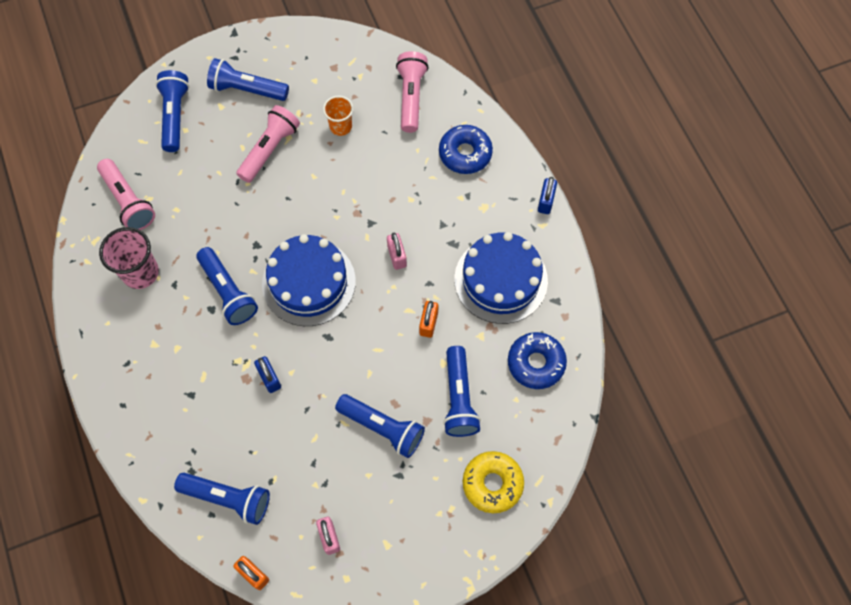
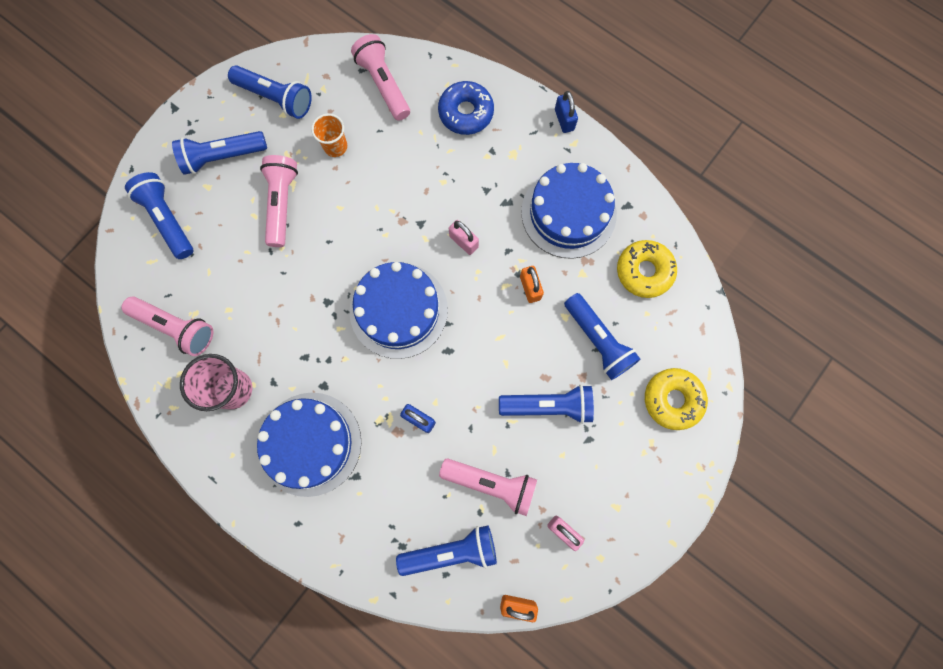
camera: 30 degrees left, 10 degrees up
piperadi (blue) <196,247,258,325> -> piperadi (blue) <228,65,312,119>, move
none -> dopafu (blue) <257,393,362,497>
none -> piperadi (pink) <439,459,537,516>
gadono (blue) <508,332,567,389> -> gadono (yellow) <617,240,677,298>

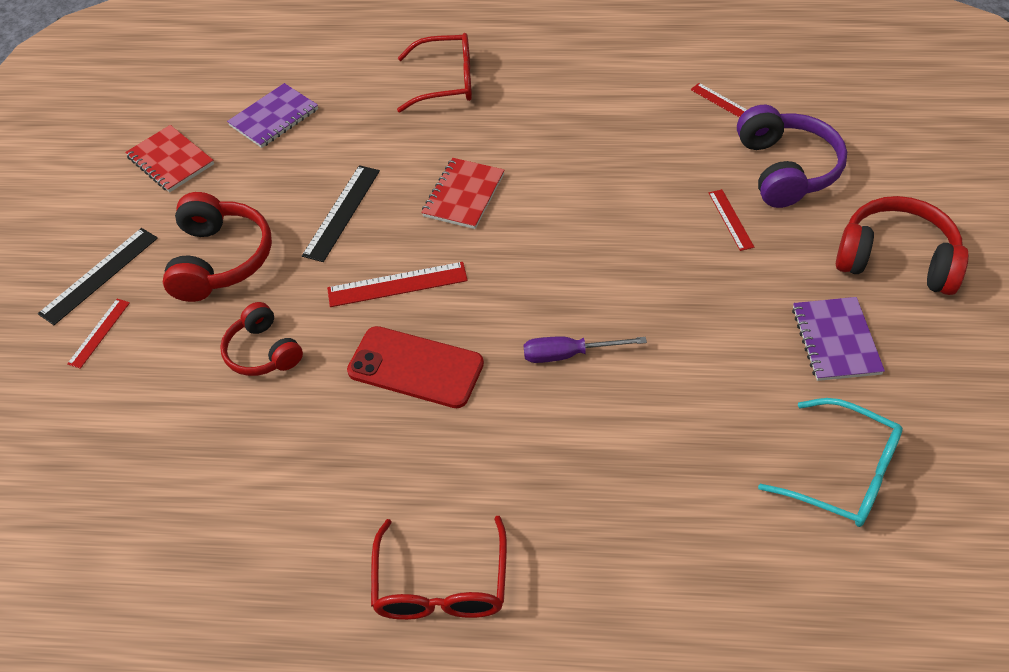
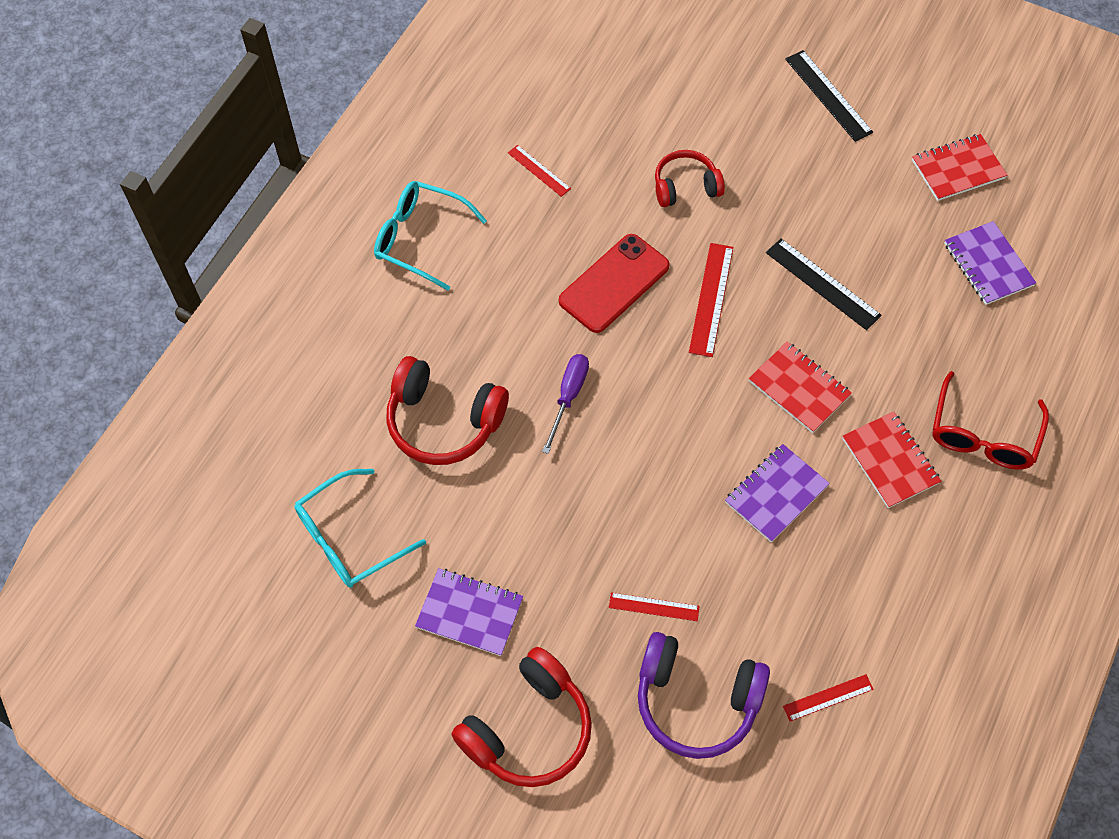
camera: 110 degrees right, 10 degrees up
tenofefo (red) <371,516,507,620> -> tenofefo (turquoise) <374,181,487,291>
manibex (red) <163,192,272,302> -> manibex (red) <386,356,509,465>, move
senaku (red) <67,299,130,369> -> senaku (red) <508,145,571,197>, move
none -> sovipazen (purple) <725,444,830,542>
none -> sovipazen (red) <842,412,941,508>

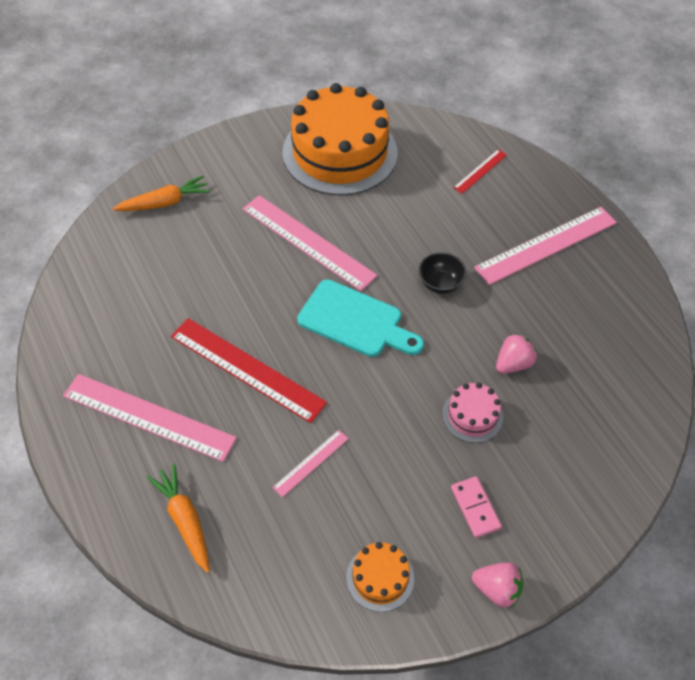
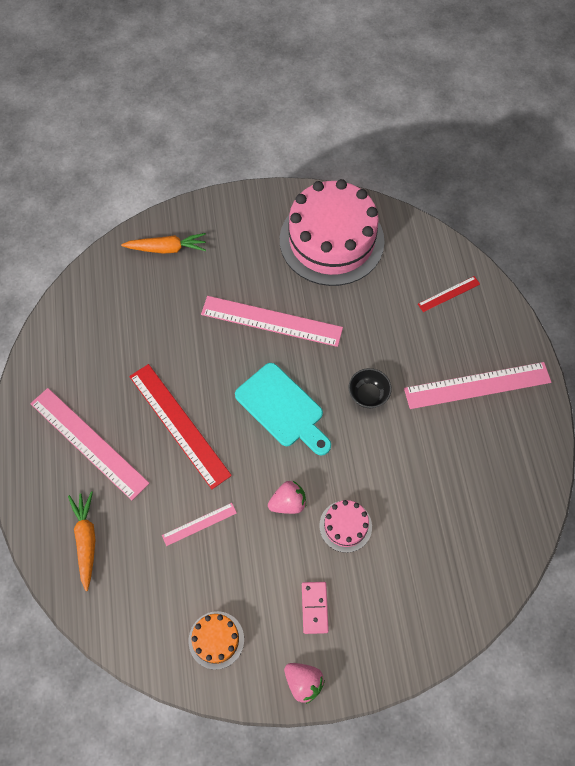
camera: 20 degrees right, 10 degrees up
senaku (pink) <242,195,378,291> -> senaku (pink) <201,296,343,347>, 45 degrees counterclockwise
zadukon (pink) <496,333,537,374> -> zadukon (pink) <268,481,306,514>, move
dopafu (orange) <282,83,398,195> -> dopafu (pink) <280,179,385,286>

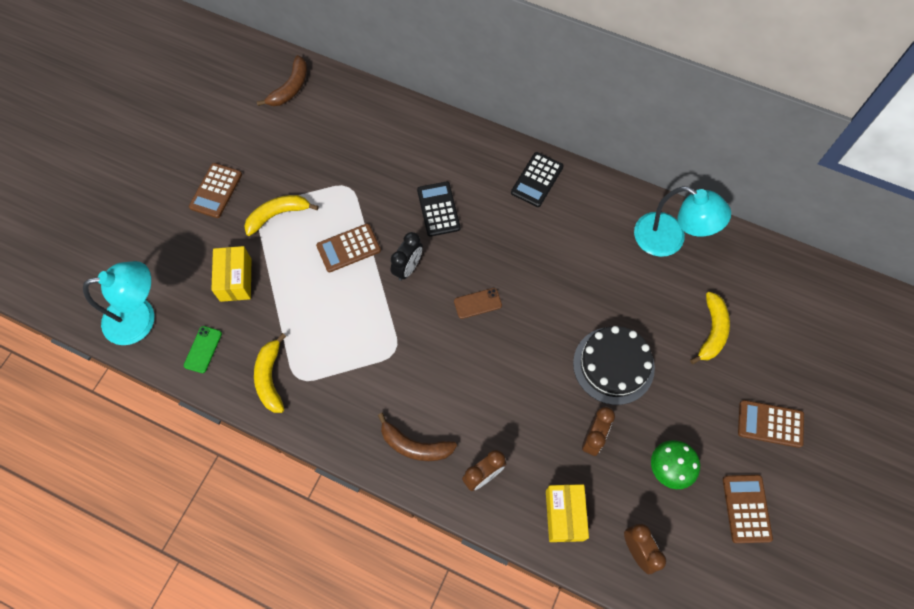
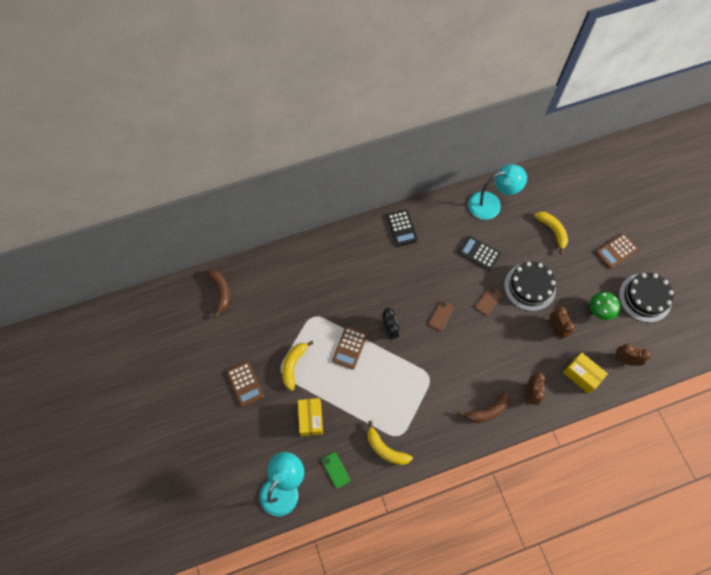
camera: 45 degrees left, 0 degrees up
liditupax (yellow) <211,246,251,302> -> liditupax (yellow) <298,398,323,436>, 45 degrees clockwise
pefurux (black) <417,182,460,237> -> pefurux (black) <458,236,501,271>, move
none -> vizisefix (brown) <475,286,503,315>
pefurux (brown) <723,475,773,543> -> dopafu (black) <619,273,674,322>

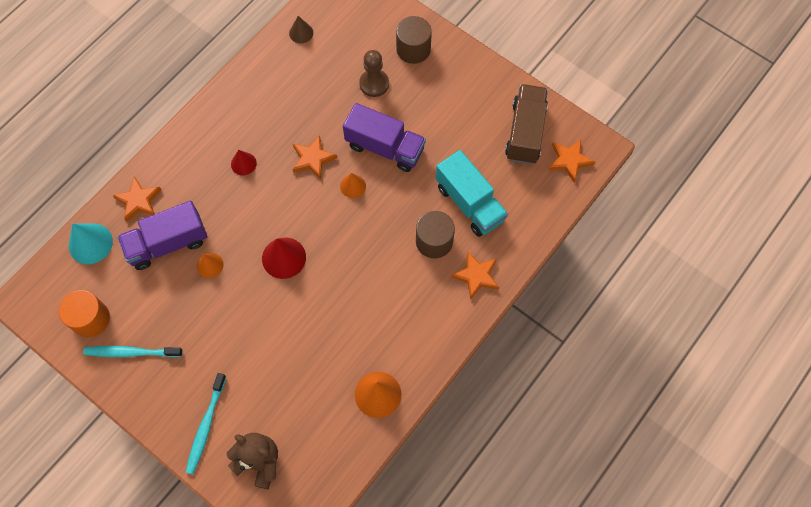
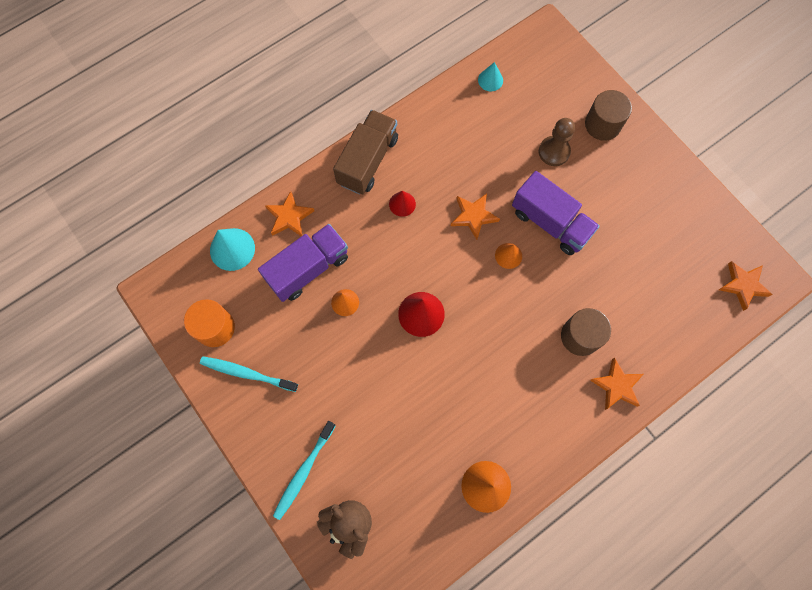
camera: 15 degrees right, 5 degrees up
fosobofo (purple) <117,201,208,270> -> fosobofo (purple) <258,224,348,302>, 150 degrees clockwise
fosobofo (brown) <505,84,548,164> -> fosobofo (brown) <333,110,398,194>, move
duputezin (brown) <289,16,313,43> -> duputezin (turquoise) <478,62,503,91>
fosobofo (turquoise) <436,150,508,237> -> none

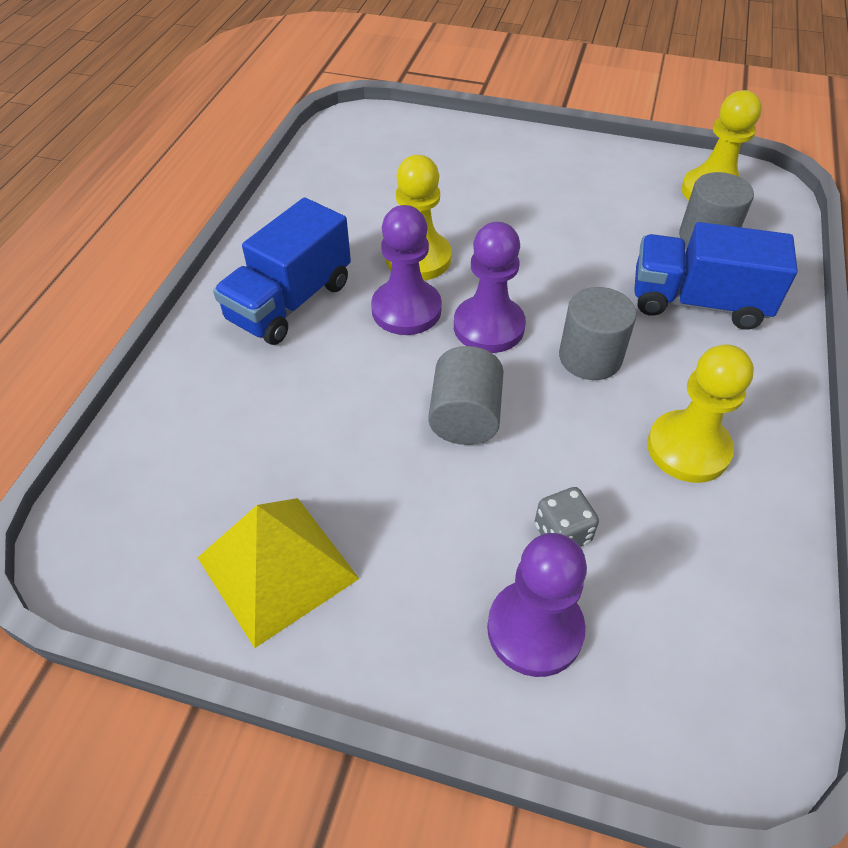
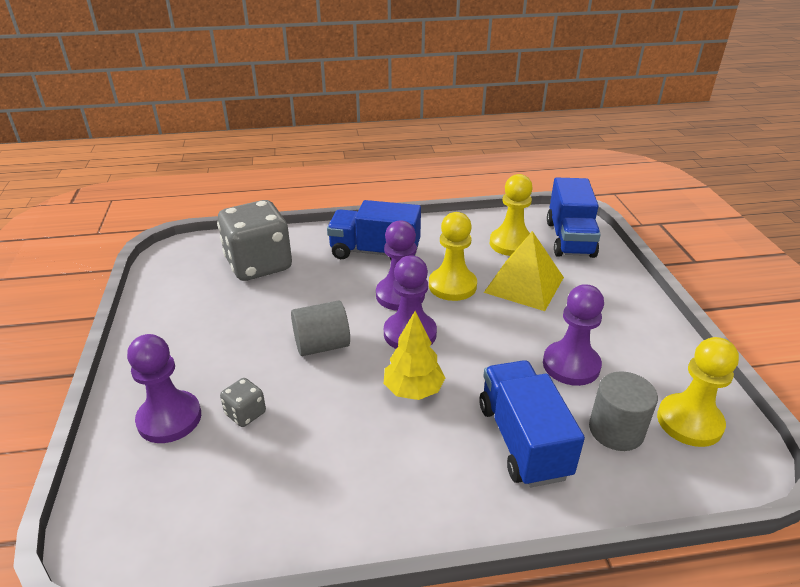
camera: 65 degrees right, 15 degrees down
none -> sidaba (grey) <217,200,292,281>
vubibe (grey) <559,287,637,380> -> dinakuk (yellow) <383,311,445,400>
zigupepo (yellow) <197,498,359,648> -> zigupepo (yellow) <484,231,564,311>, move
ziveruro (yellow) <647,344,754,483> -> ziveruro (yellow) <490,174,533,256>, move
none -> ziveruro (purple) <543,284,604,386>
none -> fosobofo (blue) <547,177,601,258>

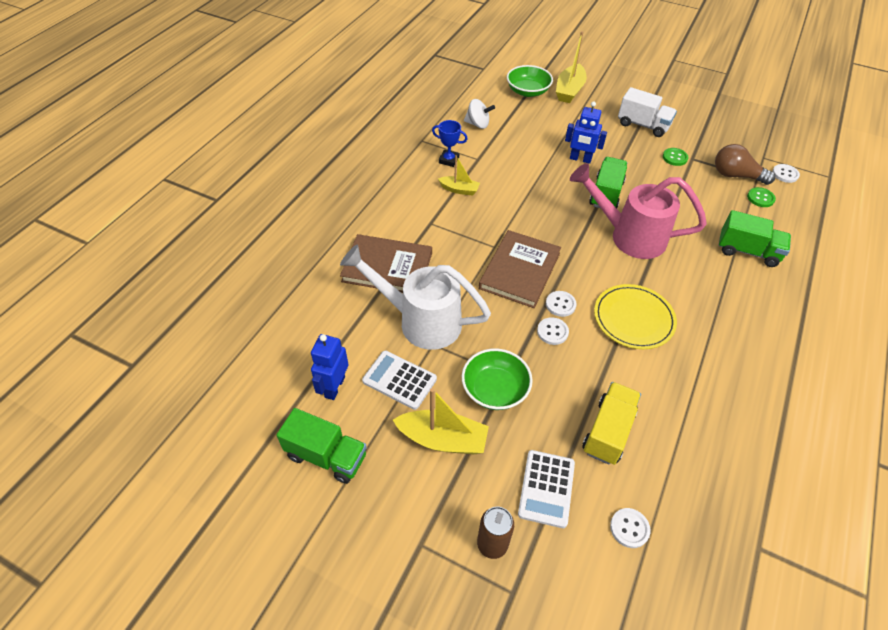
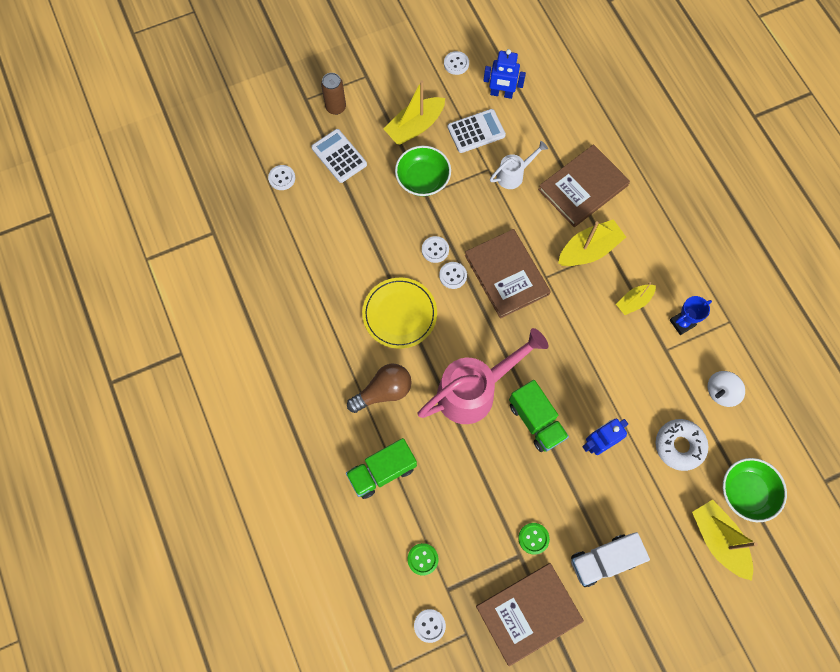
camera: 130 degrees right, 20 degrees up
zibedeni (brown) <715,144,775,185> -> zibedeni (brown) <347,364,412,413>, move
fosobofo (green) <276,408,367,484> -> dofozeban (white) <444,51,469,75>
none -> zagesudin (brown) <476,563,584,666>
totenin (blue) <311,334,349,400> -> totenin (blue) <483,49,526,99>, 135 degrees clockwise
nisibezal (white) <340,244,491,350> -> nisibezal (white) <490,141,548,189>, x0.51
none -> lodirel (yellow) <558,219,626,266>
none -> gadono (white) <656,419,708,471>
fosobofo (yellow) <582,382,641,465> -> none

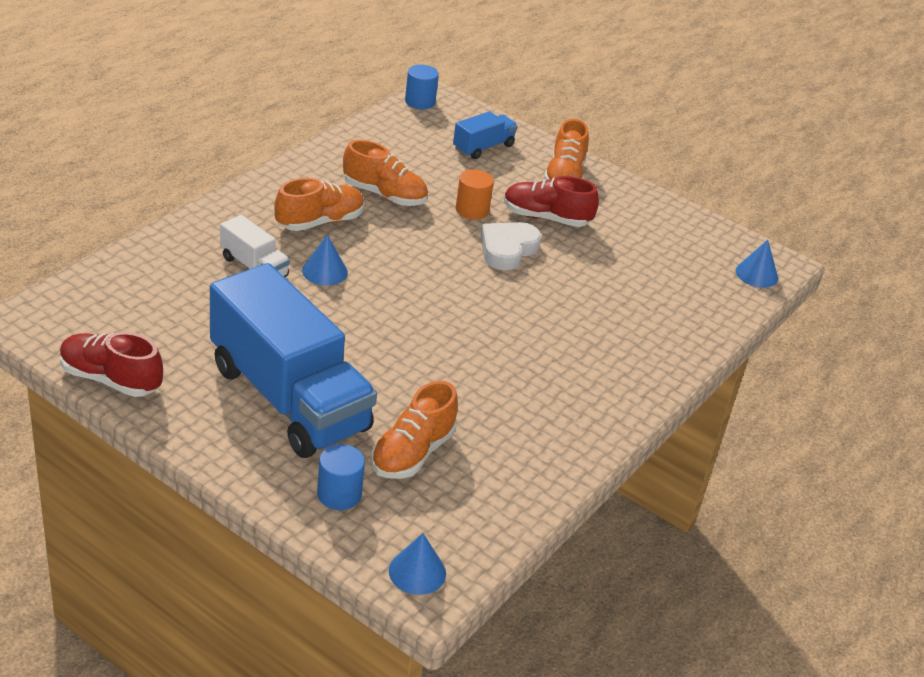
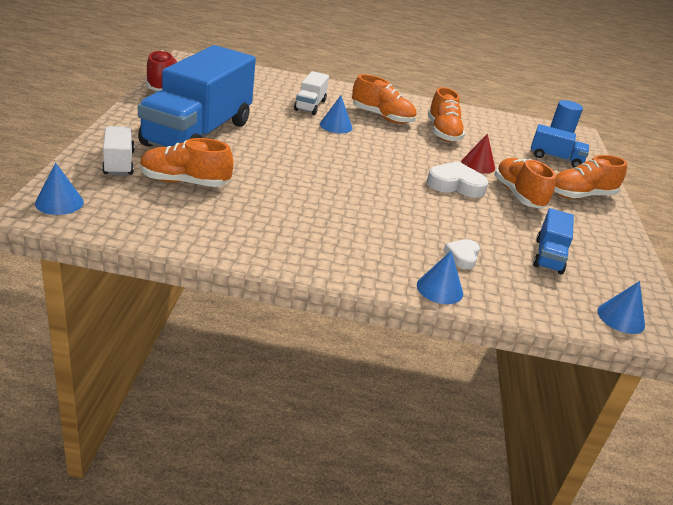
camera: 60 degrees right, 5 degrees down
vubibe (blue) <317,444,365,510> -> fosobofo (white) <102,126,135,176>
none -> duputezin (blue) <417,251,463,304>
none -> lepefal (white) <443,239,480,269>
vubibe (orange) <456,169,494,220> -> duputezin (red) <461,134,495,173>
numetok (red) <504,176,599,227> -> numetok (orange) <494,158,556,209>
none -> fosobofo (blue) <533,208,574,274>

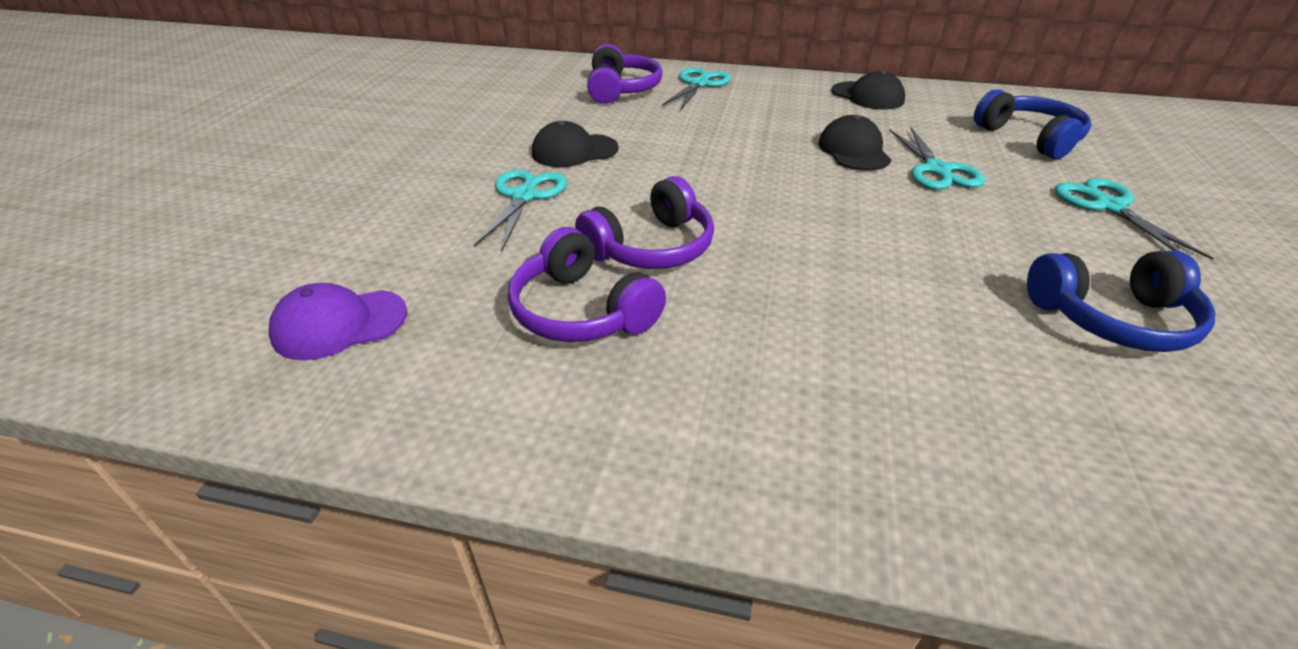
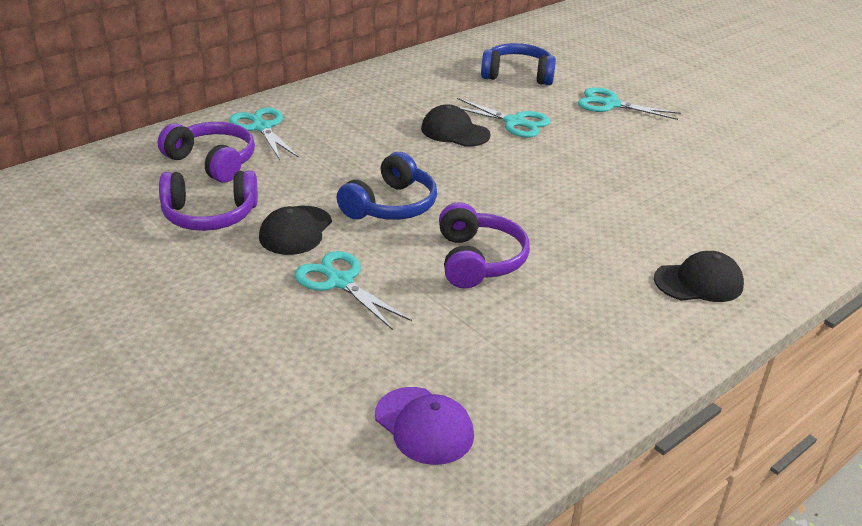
camera: 55 degrees left, 5 degrees down
manibex (purple) <508,227,666,342> -> manibex (purple) <159,170,258,231>, move
manibex (blue) <1027,251,1215,352> -> manibex (blue) <337,152,437,220>, move
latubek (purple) <269,283,407,360> -> latubek (purple) <375,387,474,465>, 60 degrees counterclockwise
latubek (black) <831,70,905,110> -> latubek (black) <654,251,744,302>, move

